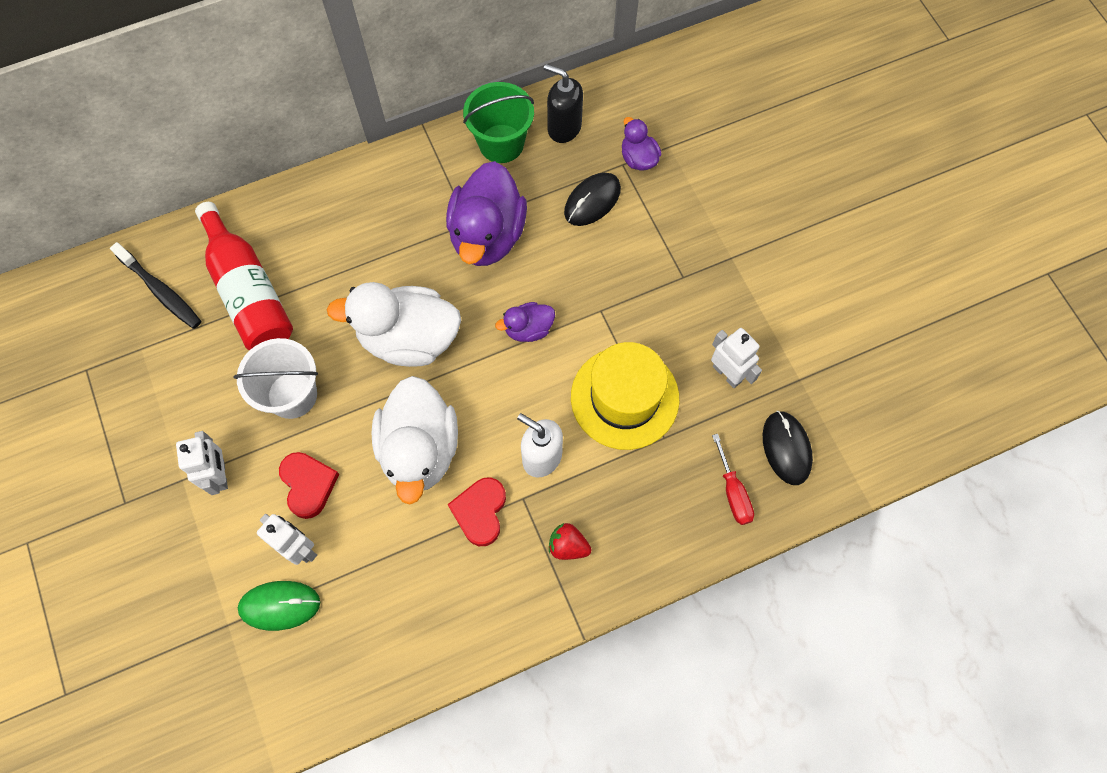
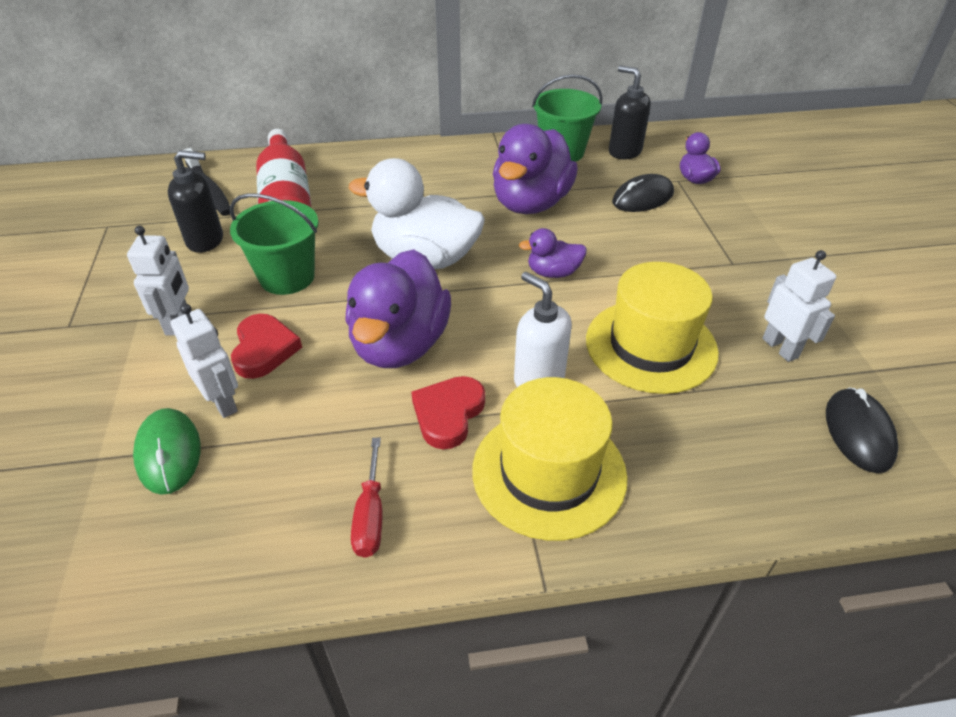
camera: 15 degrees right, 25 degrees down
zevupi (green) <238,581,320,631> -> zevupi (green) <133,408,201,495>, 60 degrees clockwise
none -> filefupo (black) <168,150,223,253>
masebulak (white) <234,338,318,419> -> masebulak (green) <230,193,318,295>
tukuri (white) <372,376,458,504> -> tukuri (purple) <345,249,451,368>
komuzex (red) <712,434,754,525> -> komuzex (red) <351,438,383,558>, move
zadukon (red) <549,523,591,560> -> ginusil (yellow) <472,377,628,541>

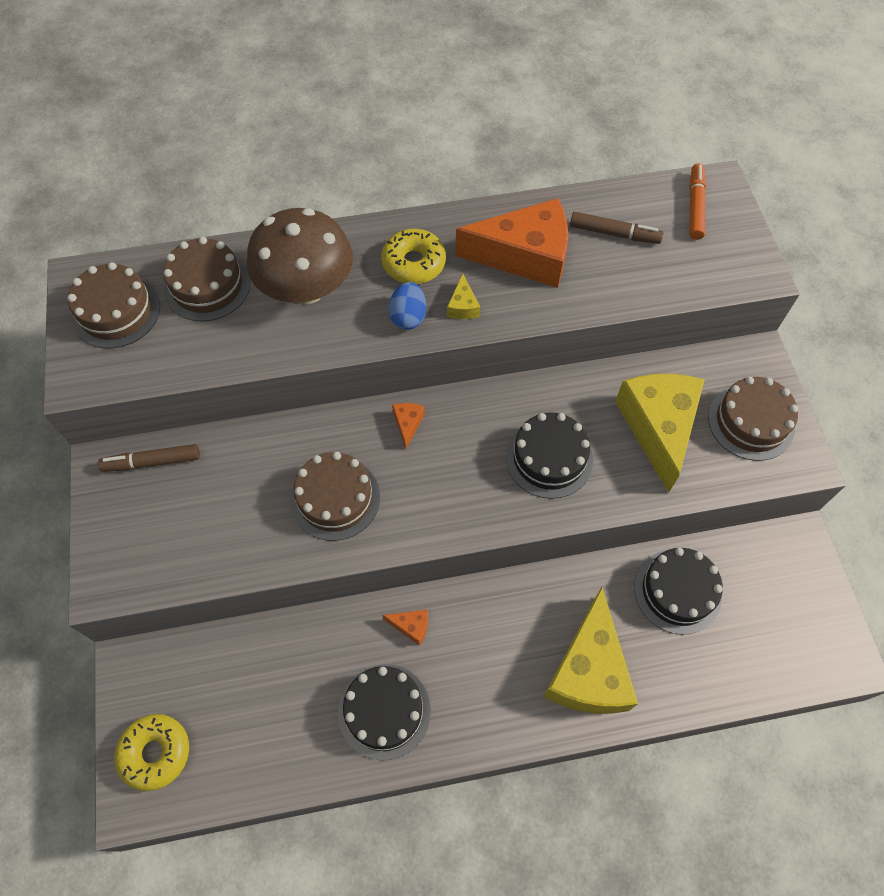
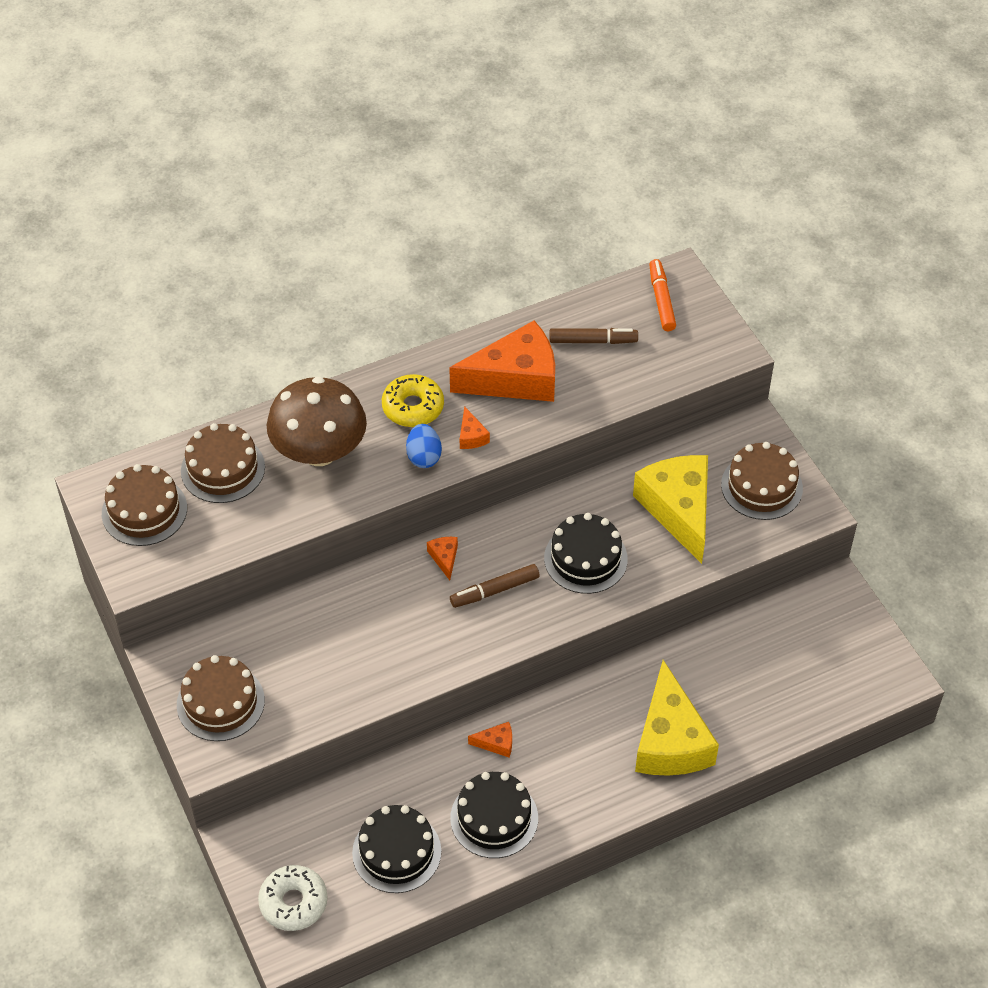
camera: 15 degrees left, 10 degrees down
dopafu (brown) <290,452,380,541> -> dopafu (brown) <177,655,265,741>, move
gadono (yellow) <114,714,189,791> -> gadono (white) <258,865,328,931>
dopafu (black) <634,548,723,635> -> dopafu (black) <352,805,441,893>, move
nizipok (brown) <98,444,200,472> -> nizipok (brown) <450,564,540,608>, move
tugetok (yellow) <447,274,480,319> -> tugetok (orange) <460,406,490,449>

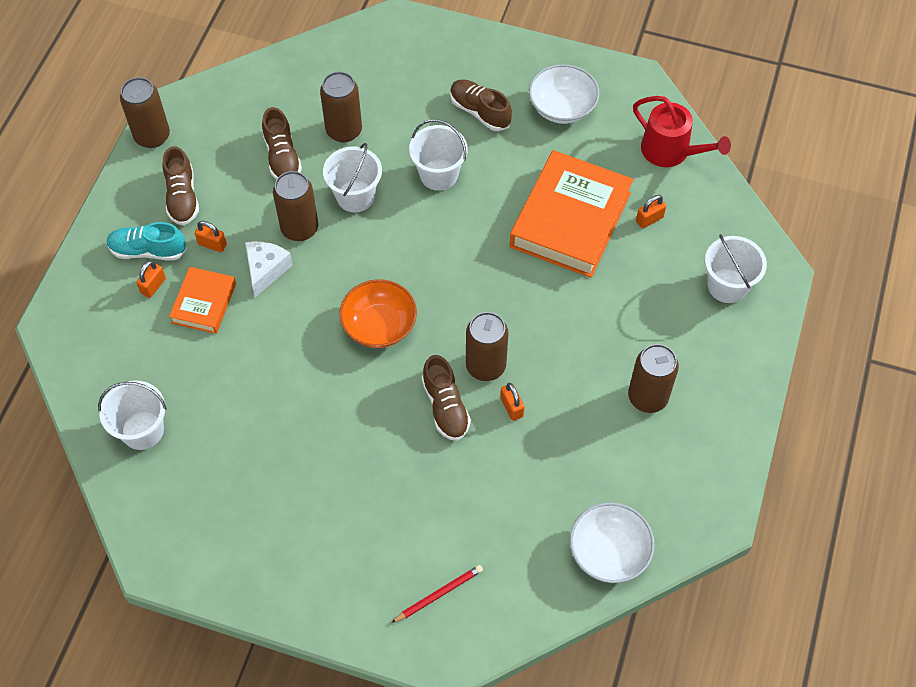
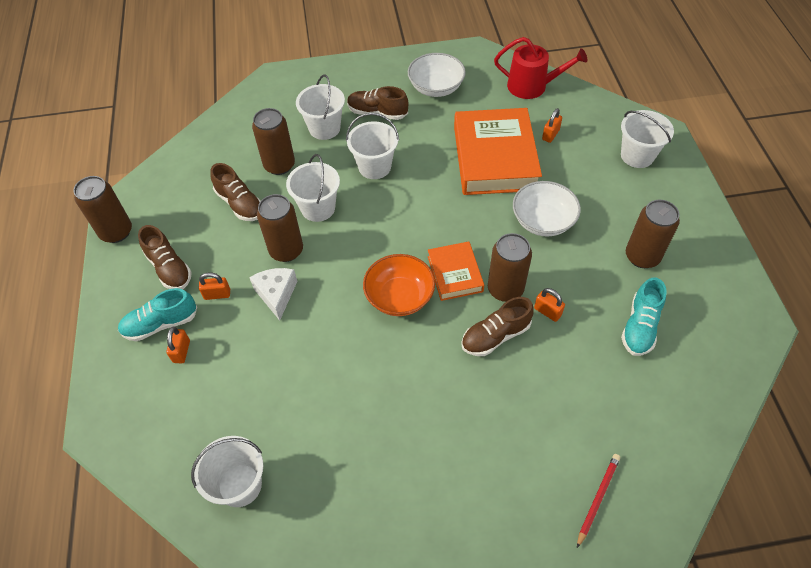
camera: 25 degrees left, 5 degrees down
none -> masebulak (white) <296,75,345,140>
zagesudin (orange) <169,267,236,334> -> zagesudin (orange) <428,242,484,301>, move
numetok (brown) <422,355,471,441> -> numetok (brown) <461,297,534,356>, 105 degrees clockwise
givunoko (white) <570,502,655,583> -> givunoko (white) <513,181,581,236>, move
none -> numetok (turquoise) <621,277,667,356>

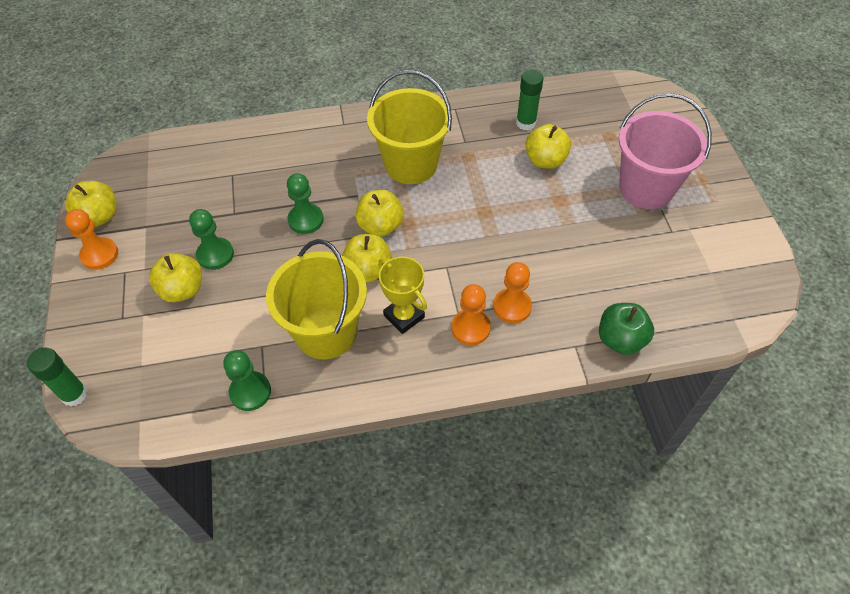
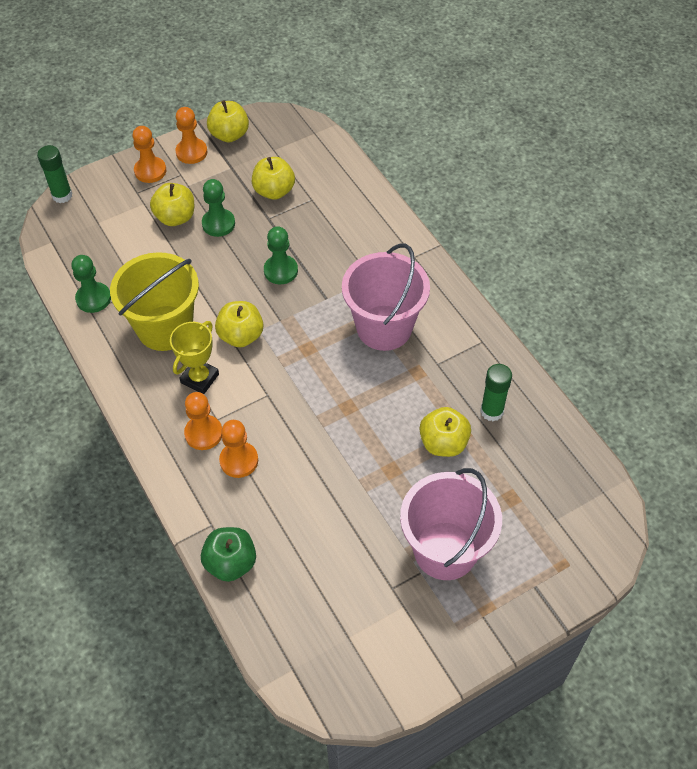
camera: 70 degrees right, 0 degrees up
none -> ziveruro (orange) <132,126,166,183>
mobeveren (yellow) <356,190,404,237> -> mobeveren (yellow) <252,157,295,200>, move
masebulak (yellow) <367,70,452,184> -> masebulak (pink) <342,244,430,351>

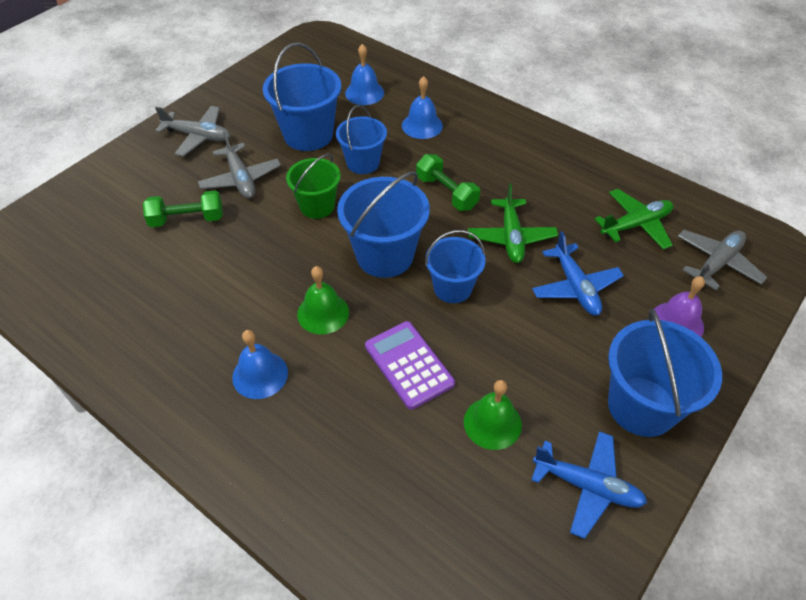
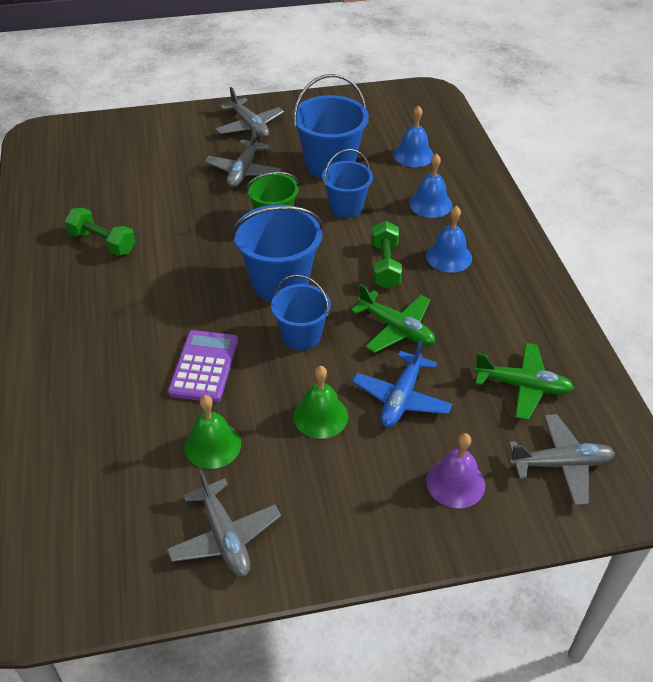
camera: 40 degrees right, 5 degrees down
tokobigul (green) <143,190,223,227> -> tokobigul (green) <64,208,135,256>, move
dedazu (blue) <531,431,647,539> -> dedazu (grey) <167,469,281,577>
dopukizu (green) <297,266,349,334> -> dopukizu (green) <293,366,348,439>, move
dedazu (green) <468,184,558,263> -> dedazu (green) <351,284,435,353>, 90 degrees counterclockwise
dopukizu (blue) <232,330,288,399> -> dopukizu (blue) <426,206,472,273>, move
masebulak (blue) <608,309,722,437> -> none

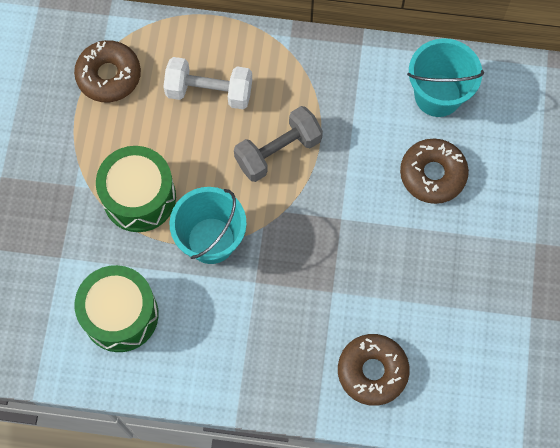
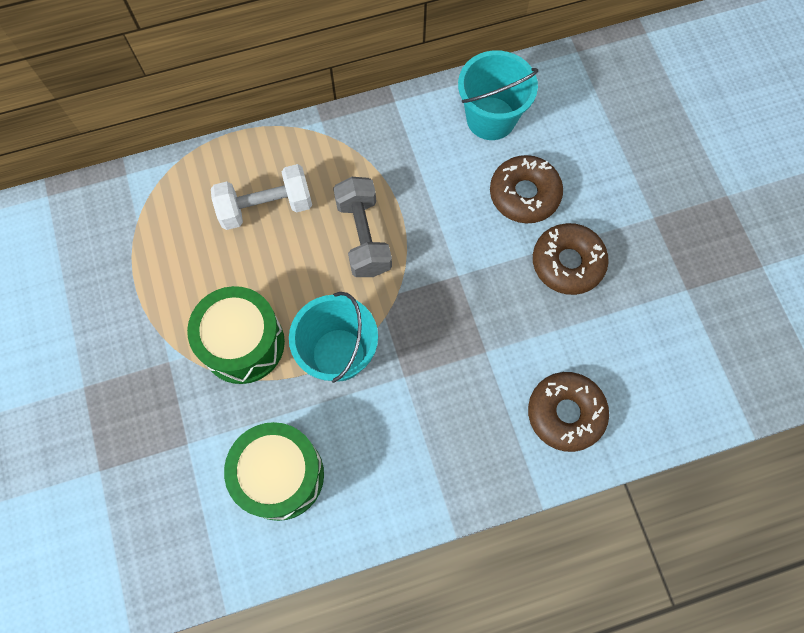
camera: 25 degrees left, 0 degrees up
tokobigul (grey) <234,106,323,182> -> tokobigul (grey) <333,177,392,277>, 45 degrees counterclockwise
gadono (brown) <74,40,141,102> -> gadono (brown) <533,223,609,295>, move

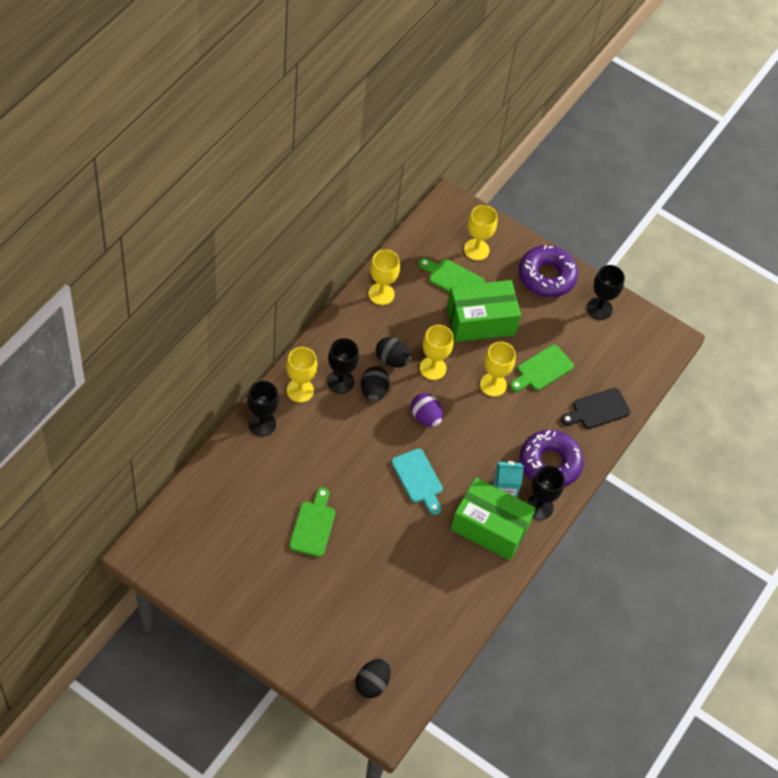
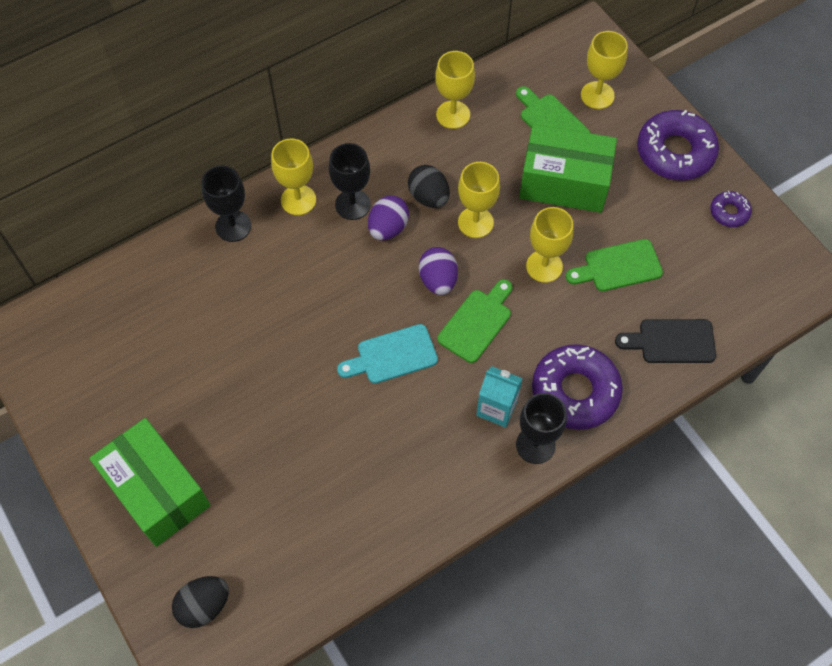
camera: 30 degrees right, 5 degrees up
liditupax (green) <451,477,536,560> -> liditupax (green) <89,418,211,547>, move
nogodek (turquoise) <392,449,443,515> -> nogodek (turquoise) <337,324,438,384>, 75 degrees clockwise
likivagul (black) <361,366,390,402> -> likivagul (purple) <368,196,409,240>
nogodek (green) <289,487,335,557> -> nogodek (green) <438,279,512,363>, move
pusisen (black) <587,265,625,320> -> gadono (purple) <710,191,752,227>

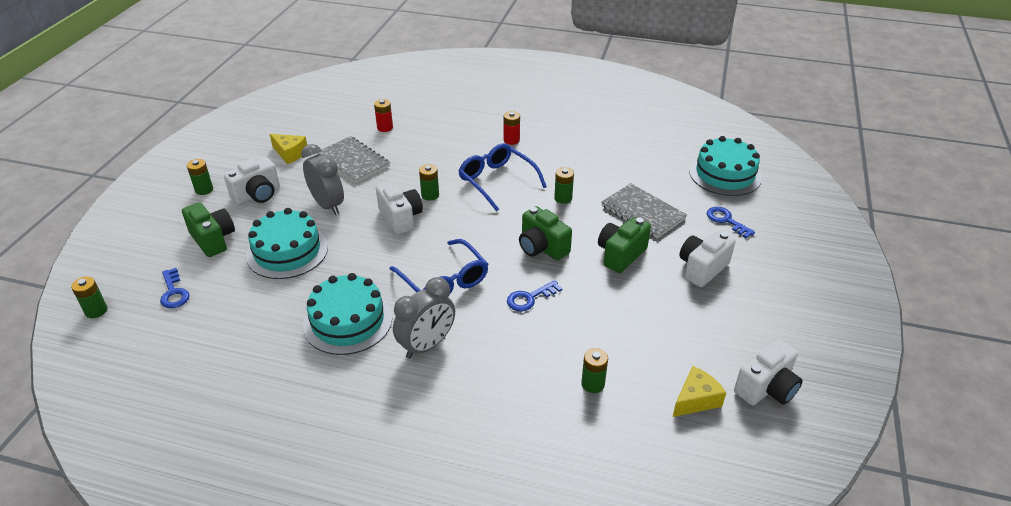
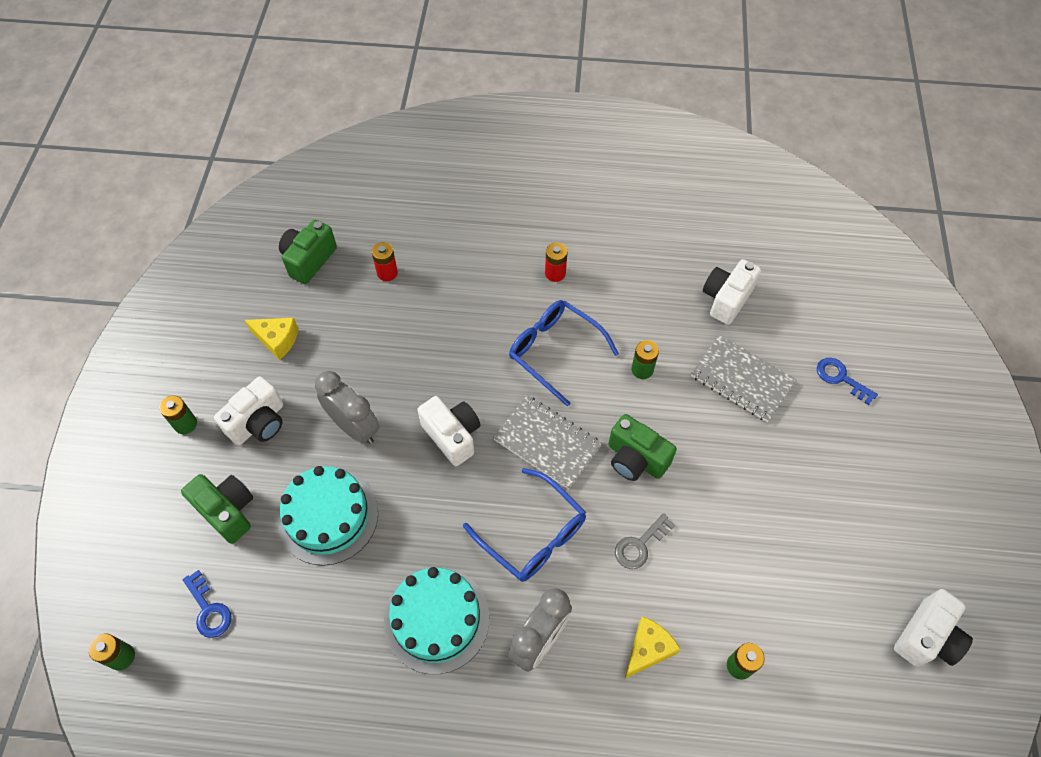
camera: 10 degrees left, 20 degrees up
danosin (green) <598,217,651,273> -> danosin (green) <279,220,337,284>, move
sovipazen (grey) <317,136,390,183> -> sovipazen (grey) <493,395,602,489>, move
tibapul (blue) <507,280,562,311> -> tibapul (grey) <615,513,675,569>
tugetok (yellow) <673,366,726,417> -> tugetok (yellow) <625,616,681,678>, move
danosin (white) <679,231,736,287> -> danosin (white) <703,259,761,325>, move
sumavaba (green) <419,164,439,201> -> none
dopafu (turquoise) <689,136,762,196> -> none

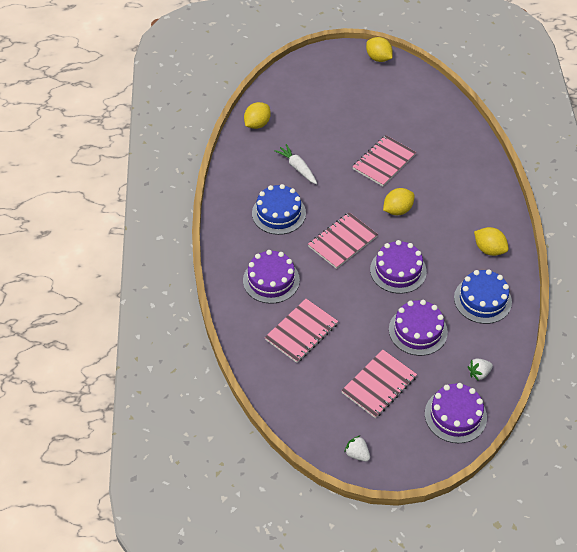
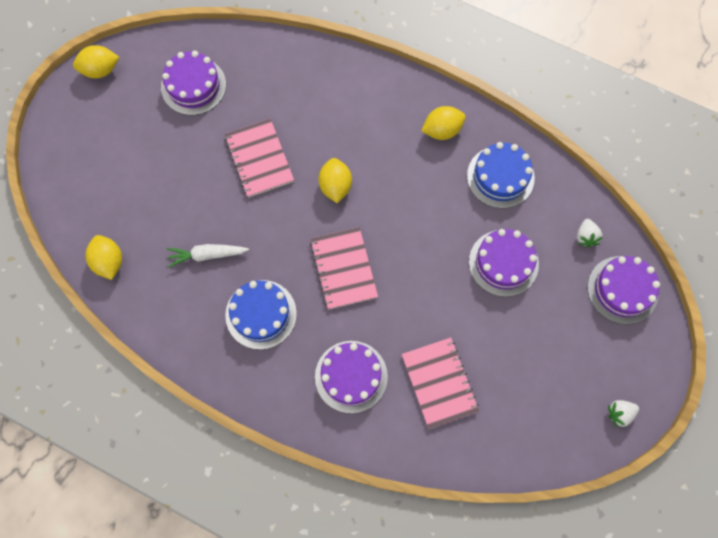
camera: 60 degrees left, 20 degrees up
dopafu (purple) <370,240,427,294> -> dopafu (purple) <161,51,226,115>, move
sovipazen (pink) <341,350,417,418> -> none

